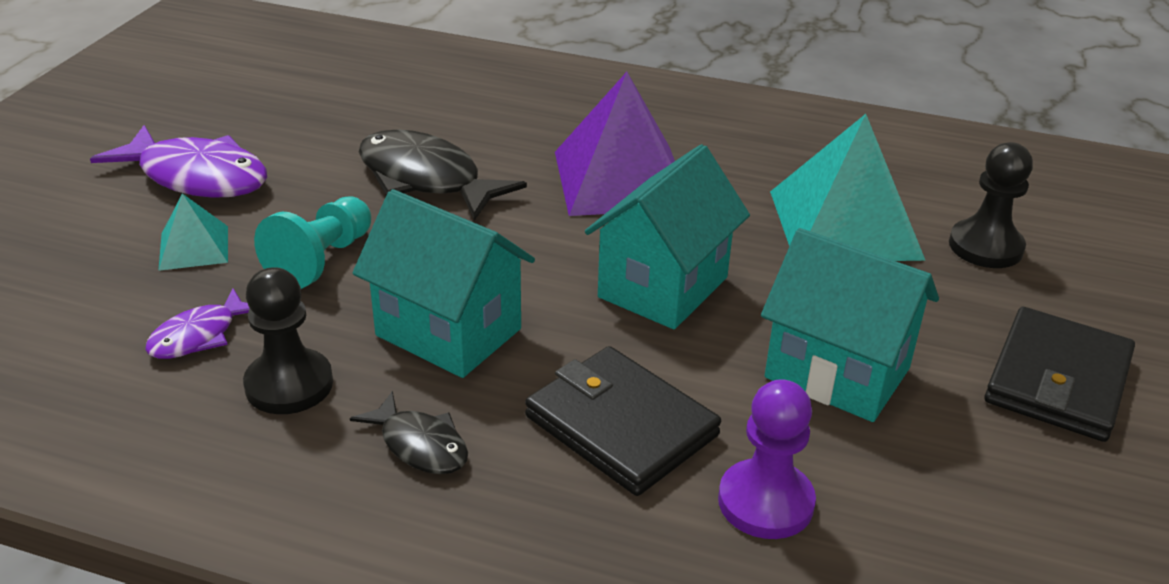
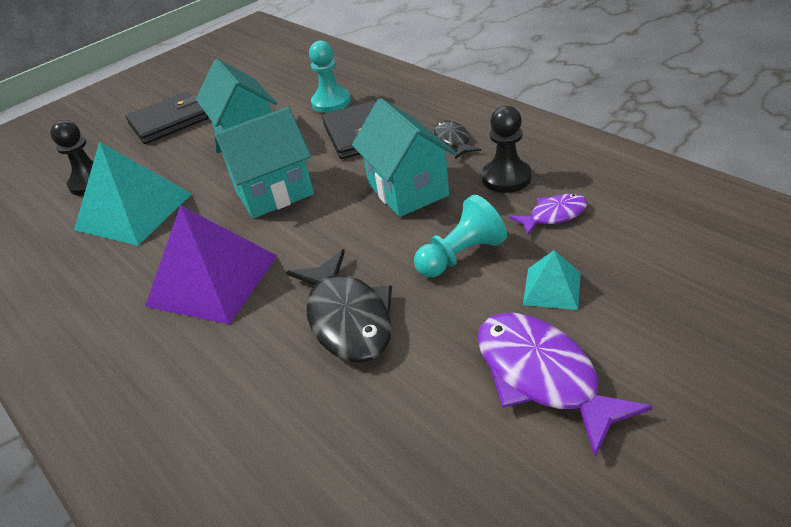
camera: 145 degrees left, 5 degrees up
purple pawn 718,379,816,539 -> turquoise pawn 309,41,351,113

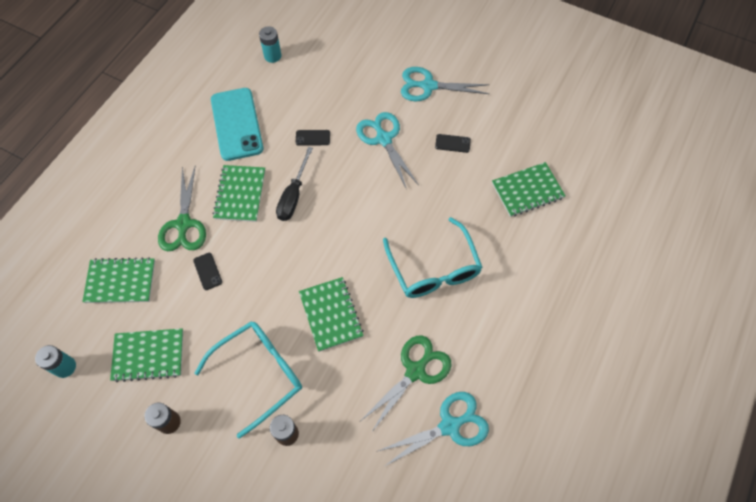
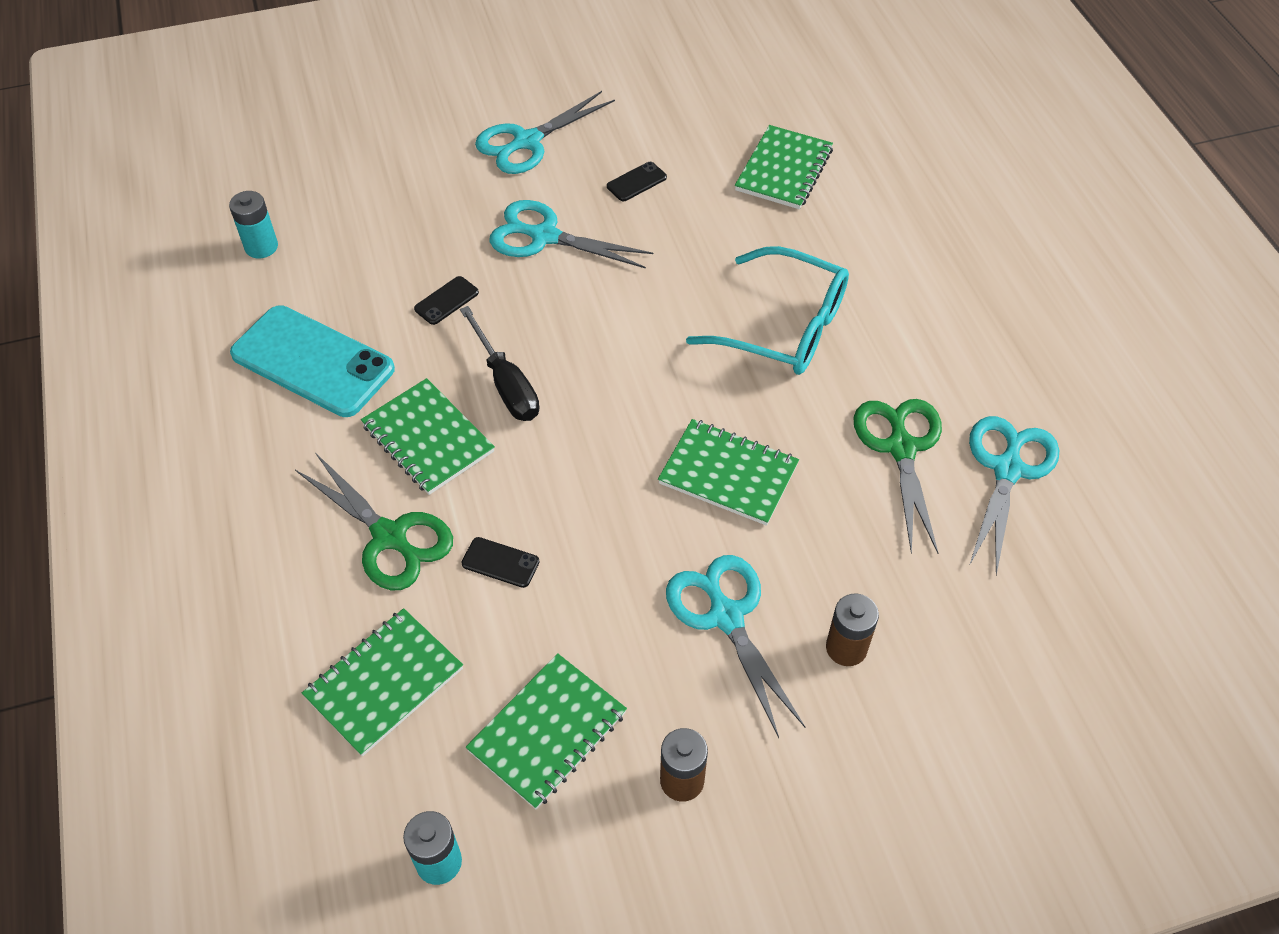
camera: 45 degrees left, 10 degrees down
turquoise glasses 194,321,302,438 -> turquoise scissors 666,555,805,738

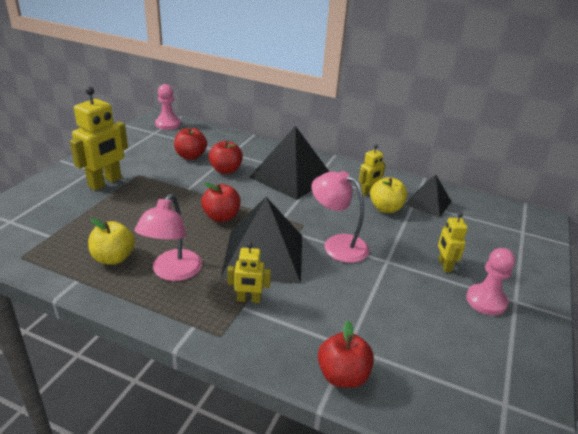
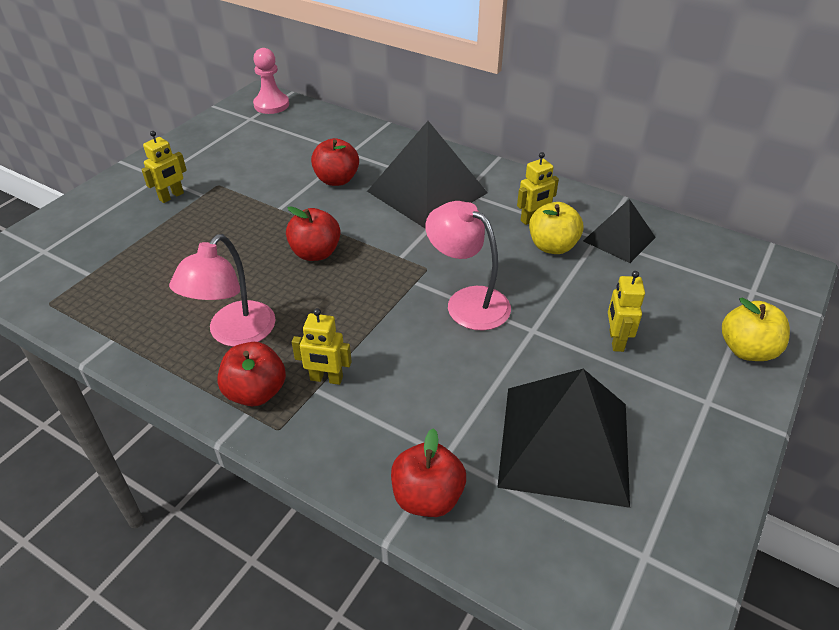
camera: 10 degrees right, 10 degrees up
pink pawn 466,248,515,315 -> none
yellow apple 88,218,135,265 -> yellow apple 722,298,790,361, move
red apple 174,128,207,160 -> red apple 217,342,286,406, move
black pyramid 221,197,302,284 -> black pyramid 497,369,630,508, move
yellow robot 70,87,128,191 -> yellow robot 141,131,187,203, x0.55

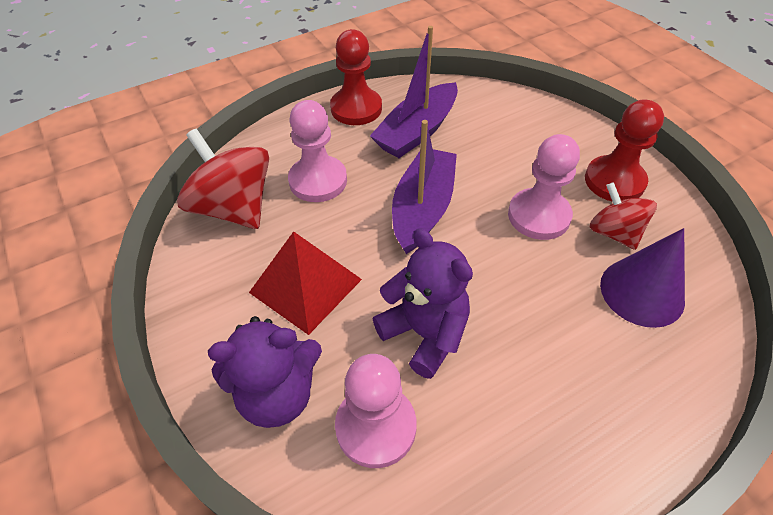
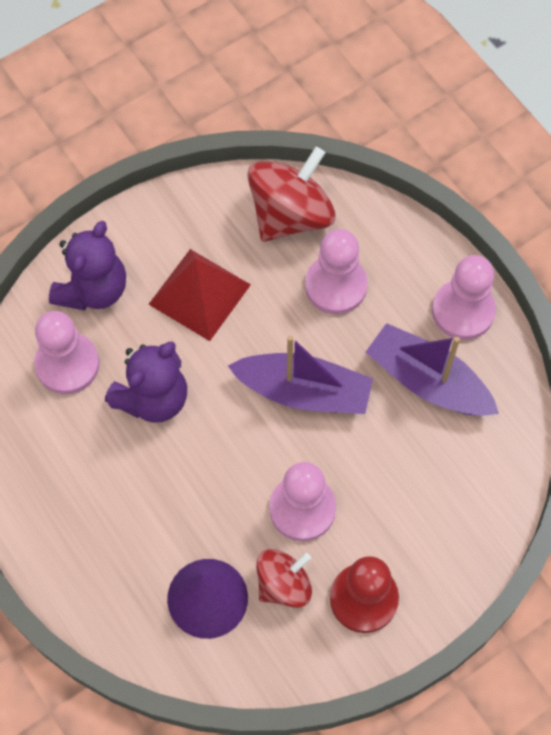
camera: 85 degrees right, 15 degrees up
red pawn 330,29,382,125 -> pink pawn 432,255,496,340
purple teddy bear 208,316,322,428 -> purple teddy bear 49,221,126,310, 135 degrees counterclockwise

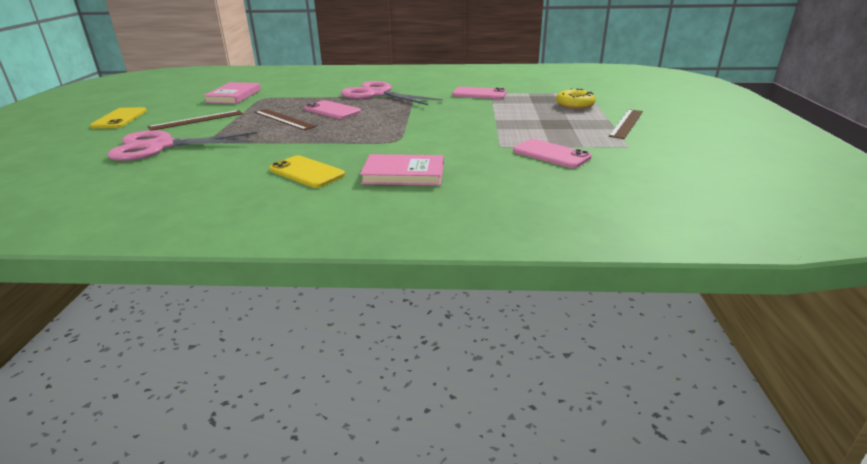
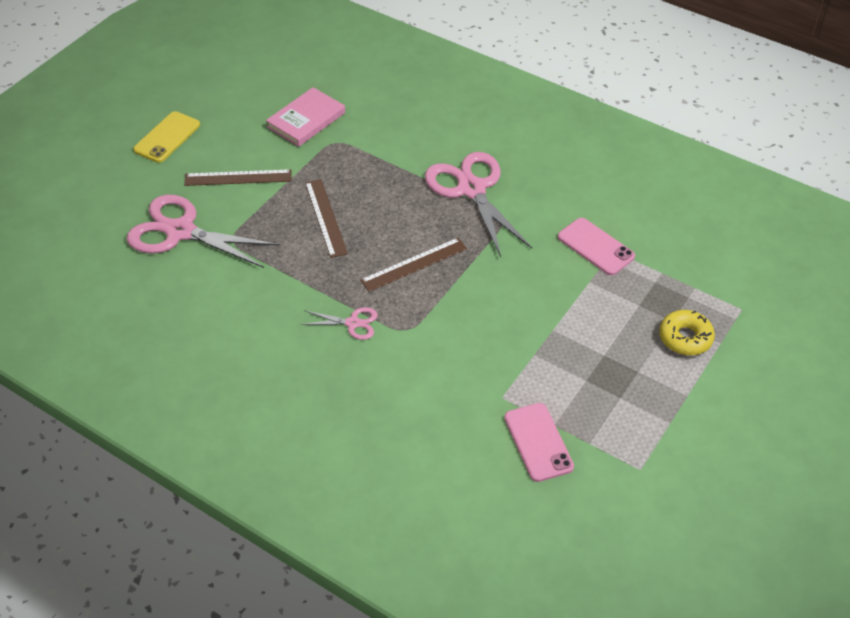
camera: 30 degrees right, 20 degrees up
yellow phone 269,155,345,188 -> none
pink phone 304,100,361,119 -> none
pink book 360,154,444,186 -> none
none -> pink scissors 301,307,378,340
brown ruler 609,109,643,139 -> brown ruler 360,238,467,292, move

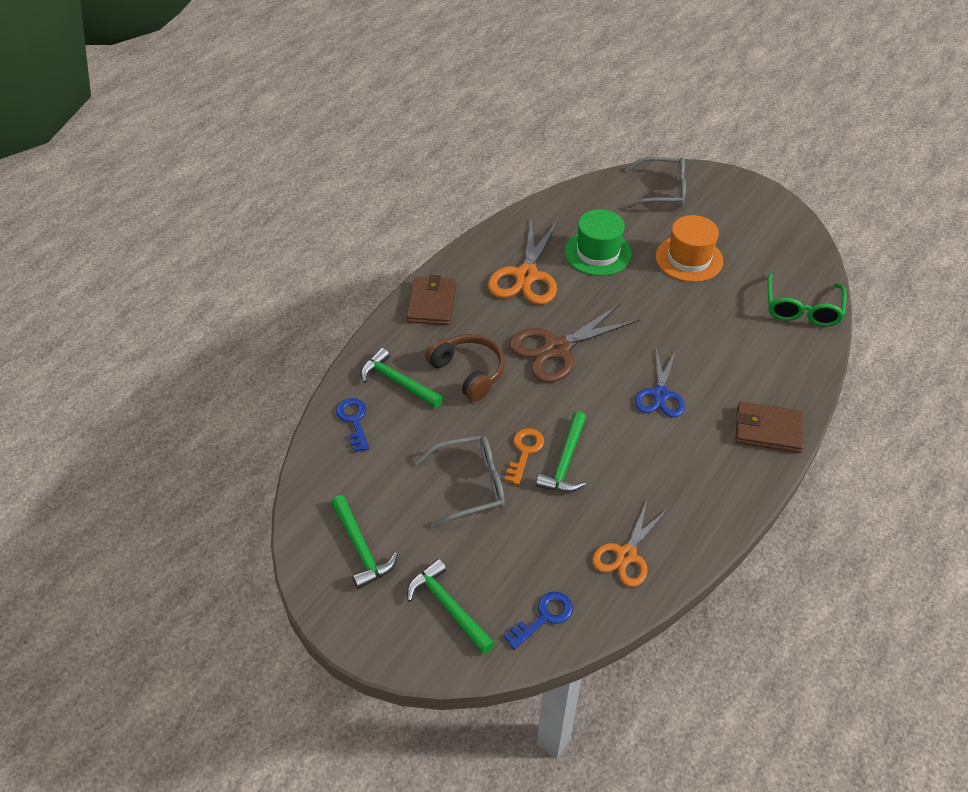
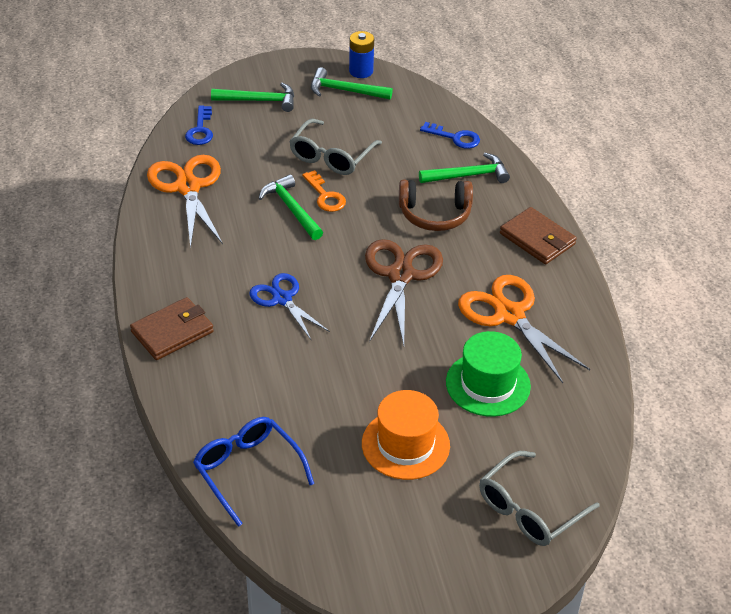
camera: 130 degrees right, 5 degrees down
none -> blue battery 349,31,374,78
green glasses 767,274,847,327 -> blue glasses 193,417,314,527
orange scissors 592,501,668,587 -> orange scissors 147,155,223,249, x1.55

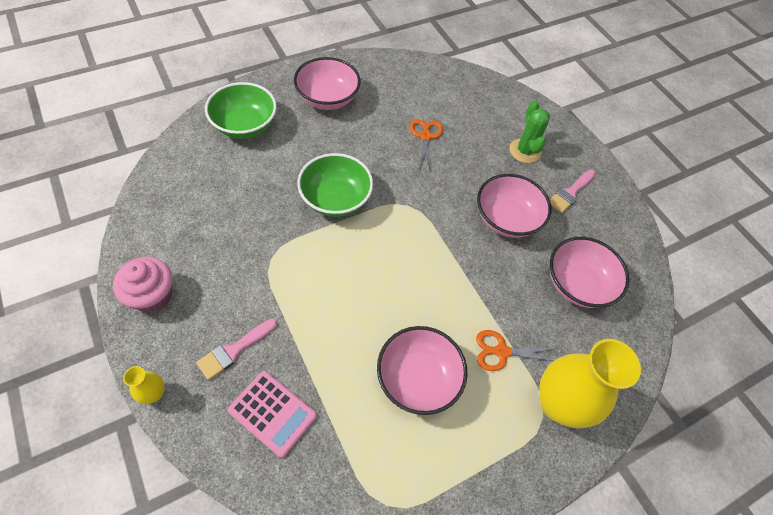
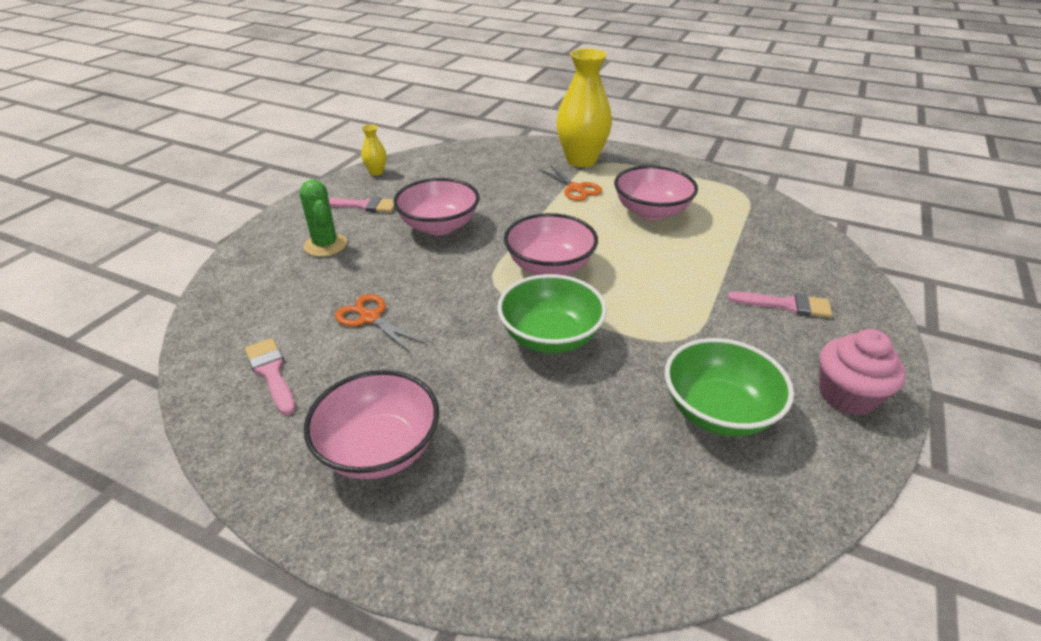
camera: 120 degrees left, 20 degrees down
pink calculator 228,371,317,458 -> none
none -> pink brush 245,338,295,415
yellow vase 123,366,164,404 -> yellow vase 361,124,386,176, move
green bowl 205,82,277,139 -> green bowl 665,338,794,436, move
pink bowl 550,237,629,308 -> pink bowl 504,213,598,275, move
orange scissors 410,119,443,171 -> orange scissors 335,294,425,352, 75 degrees clockwise
green cactus 509,101,550,163 -> green cactus 300,180,347,257, 75 degrees counterclockwise

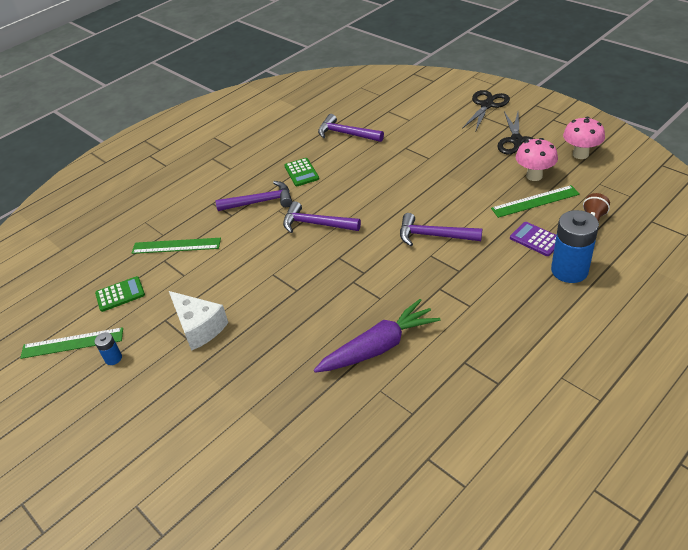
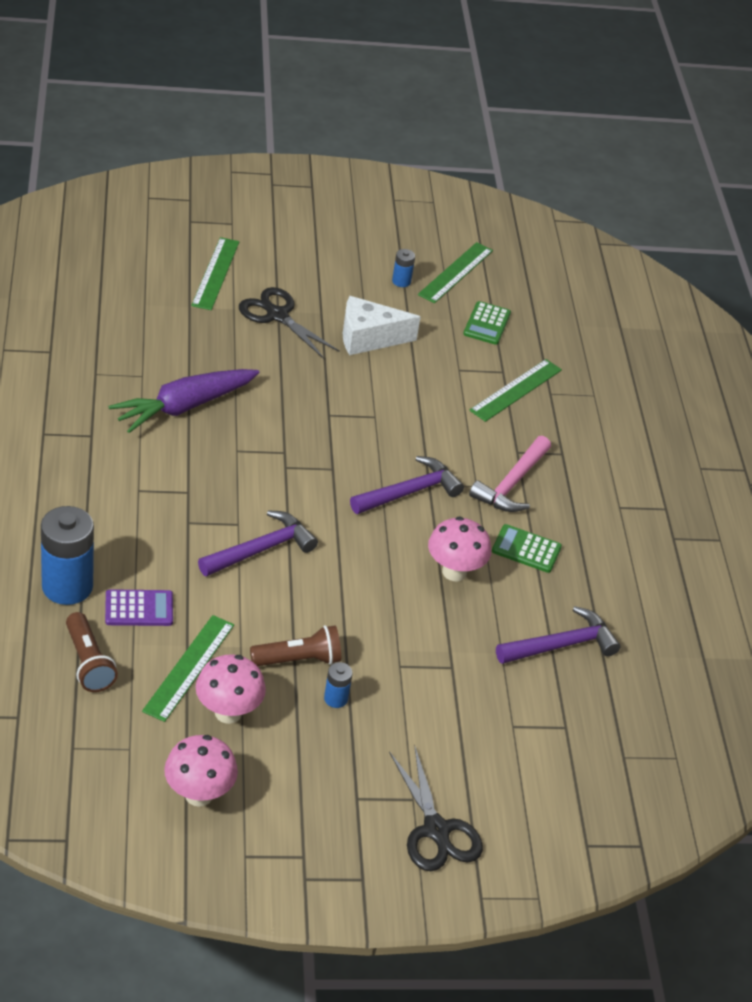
camera: 120 degrees right, 0 degrees up
none -> green ruler 191,237,239,310
none -> brown flashlight 250,625,341,666
none -> blue battery 324,662,353,708
none -> pink mushroom 428,516,491,581
black scissors 498,112,534,154 -> black scissors 239,287,340,359, move
purple hammer 216,181,292,211 -> pink hammer 469,436,551,512
purple carrot 314,299,441,373 -> purple carrot 108,369,260,433, 45 degrees clockwise

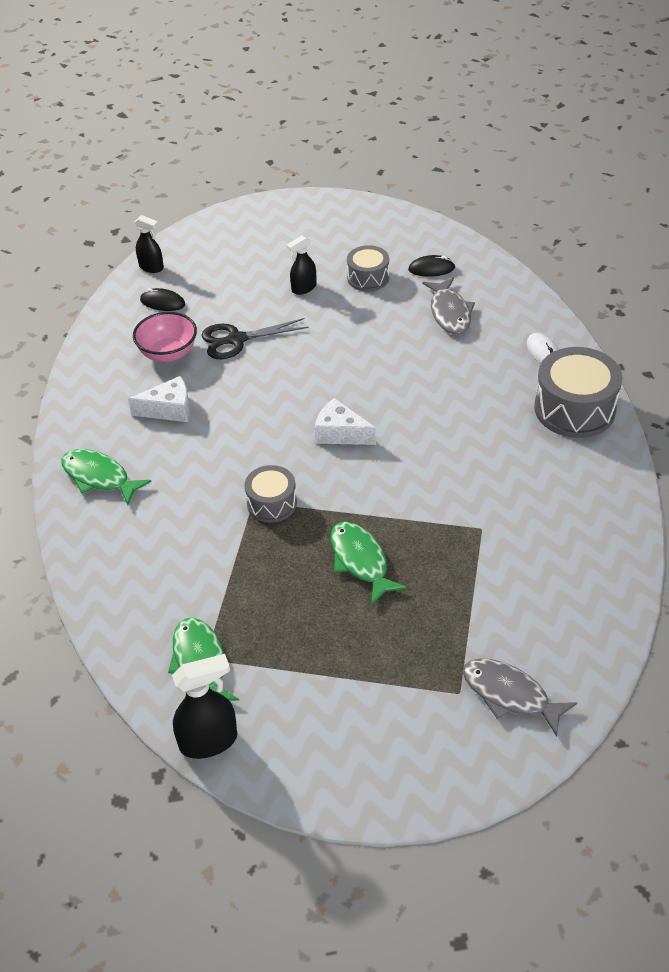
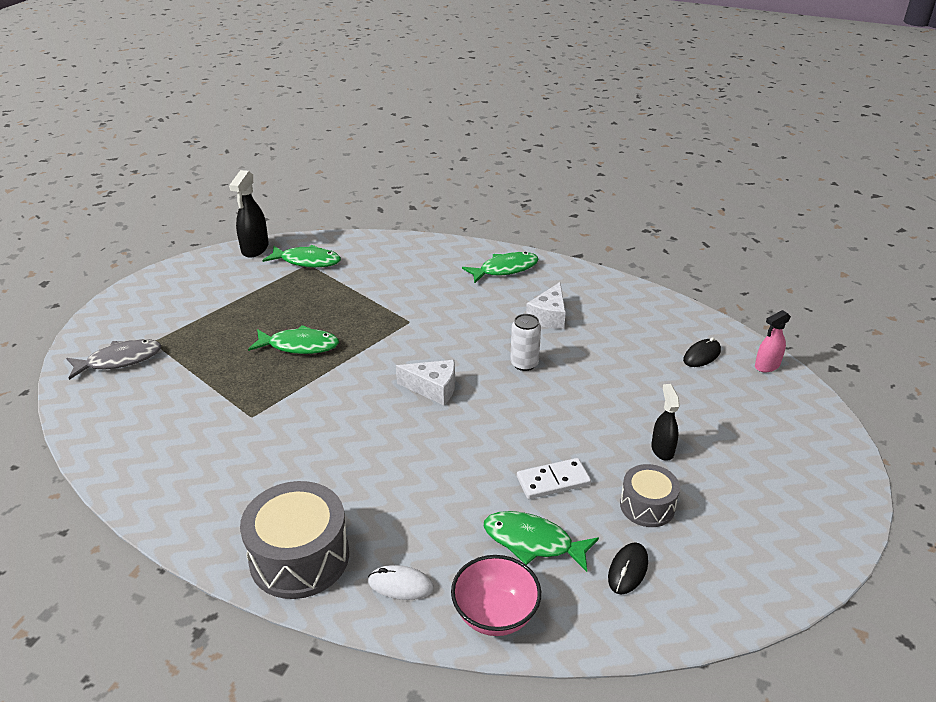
camera: 120 degrees right, 10 degrees down
black scissors 201,318,309,359 -> none
grey drum 245,465,297,523 -> none
none -> white can 510,314,541,371
none -> white domino 517,458,591,499
pink bowl 133,312,197,362 -> pink bowl 451,555,541,636, move
black spray bottle 134,215,164,273 -> pink spray bottle 755,310,791,372
grey fish 422,277,475,334 -> green fish 483,511,599,572
white cheese 315,398,376,445 -> white cheese 396,360,455,405, 45 degrees clockwise

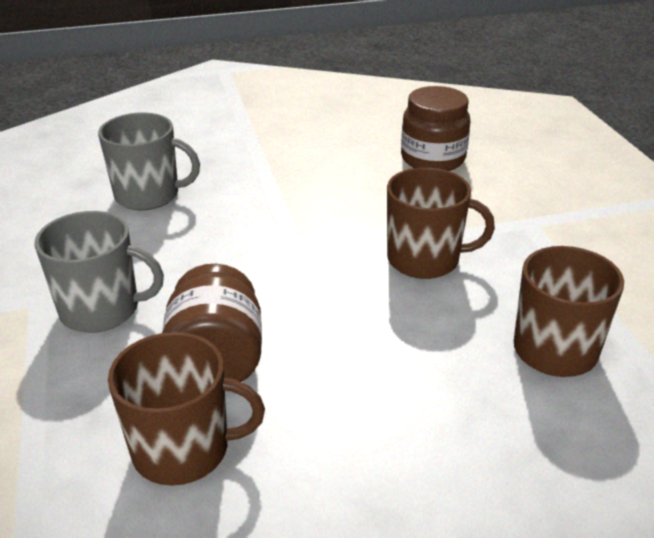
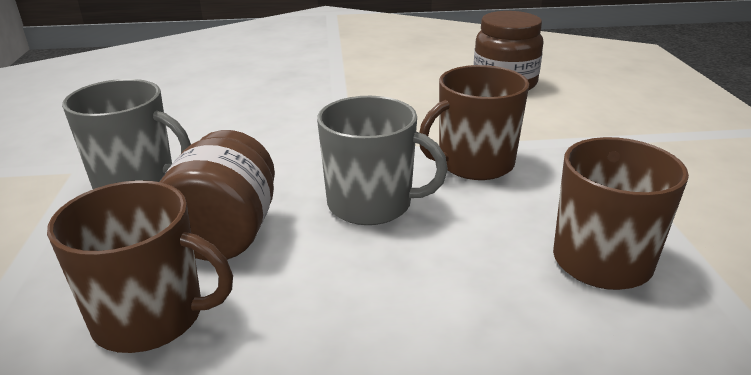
camera: 10 degrees right, 5 degrees down
grey mug 98,113,200,210 -> grey mug 317,96,448,225, move
brown mug 387,167,495,279 -> brown mug 419,65,529,180, 135 degrees clockwise

